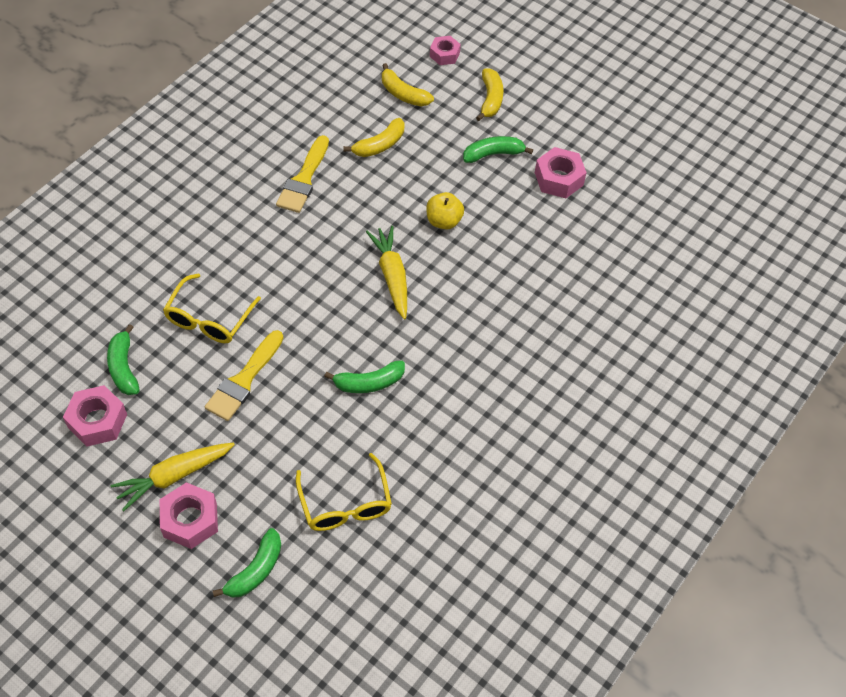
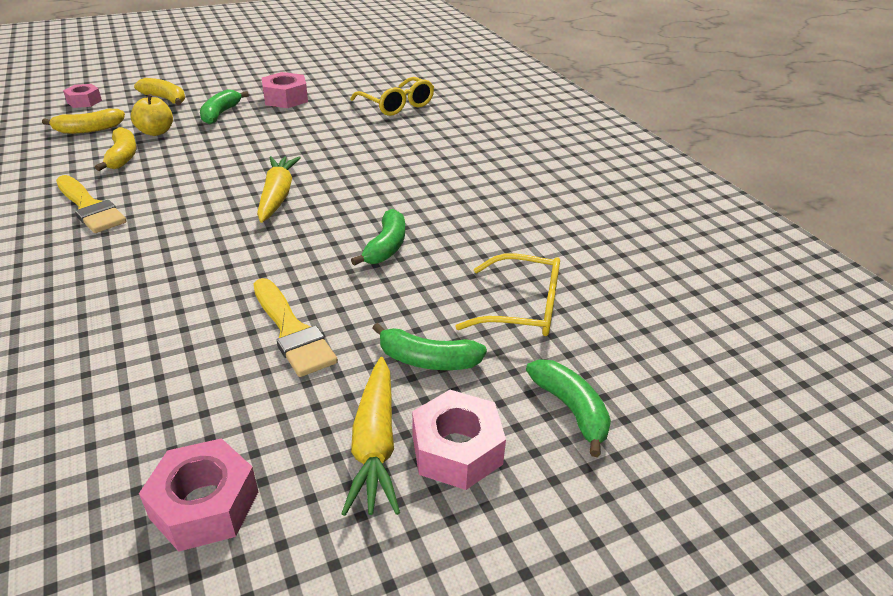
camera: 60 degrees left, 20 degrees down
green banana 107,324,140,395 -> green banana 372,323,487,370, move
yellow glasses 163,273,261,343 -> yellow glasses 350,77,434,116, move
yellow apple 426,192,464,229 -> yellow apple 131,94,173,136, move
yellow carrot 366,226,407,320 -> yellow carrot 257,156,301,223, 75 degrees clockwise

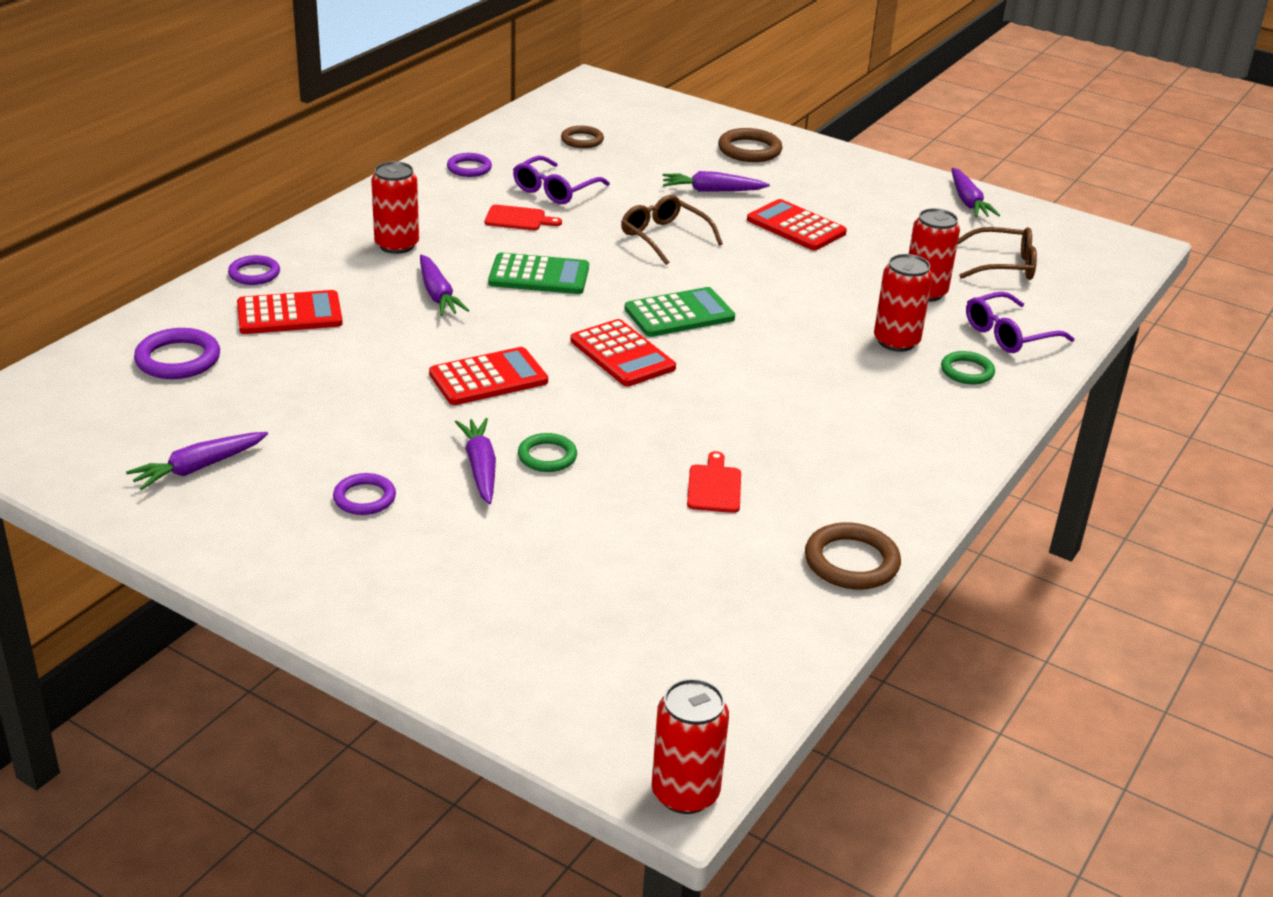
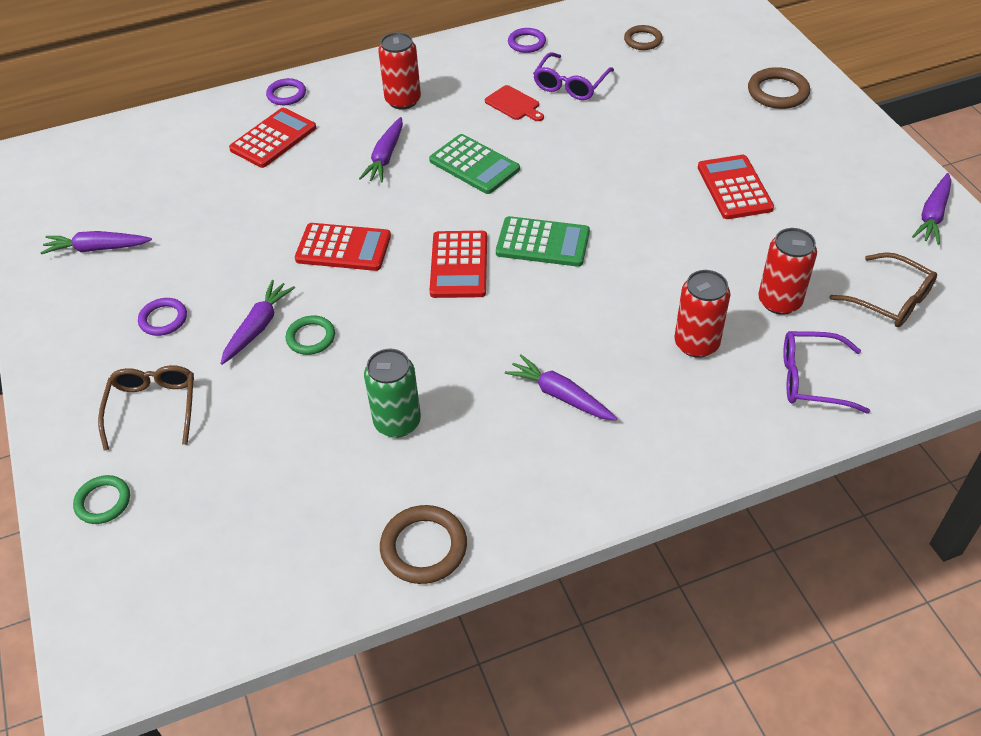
camera: 40 degrees right, 15 degrees up
purple ring 134,328,220,379 -> none
red can 652,678,729,814 -> none
brown glasses 621,195,723,265 -> brown glasses 98,365,194,451, move
purple carrot 663,171,770,192 -> purple carrot 505,355,617,421, move
green ring 941,351,995,384 -> green ring 73,475,130,524, move
red cutting board 687,451,741,513 -> green can 364,349,421,438
red calculator 237,290,343,334 -> red calculator 229,108,316,168, 75 degrees counterclockwise
purple glasses 513,156,610,204 -> purple glasses 533,52,614,100, 45 degrees counterclockwise

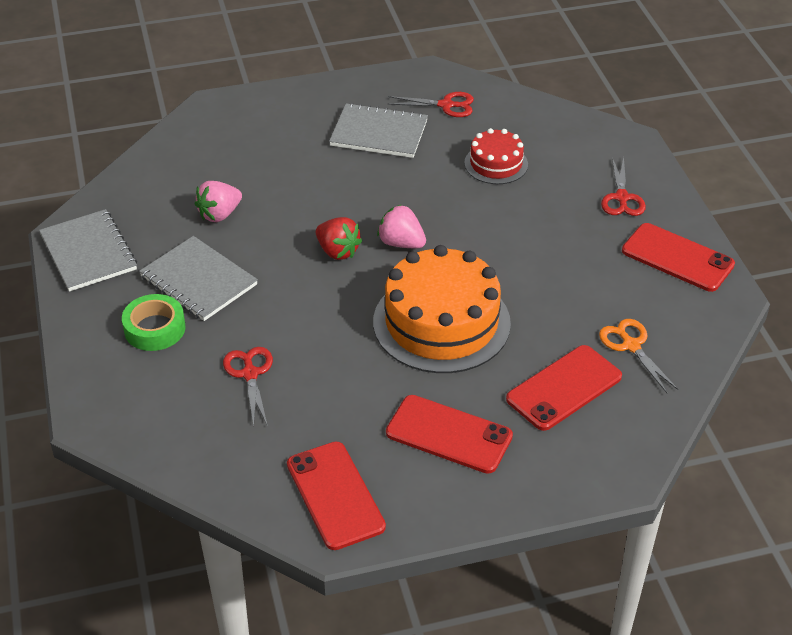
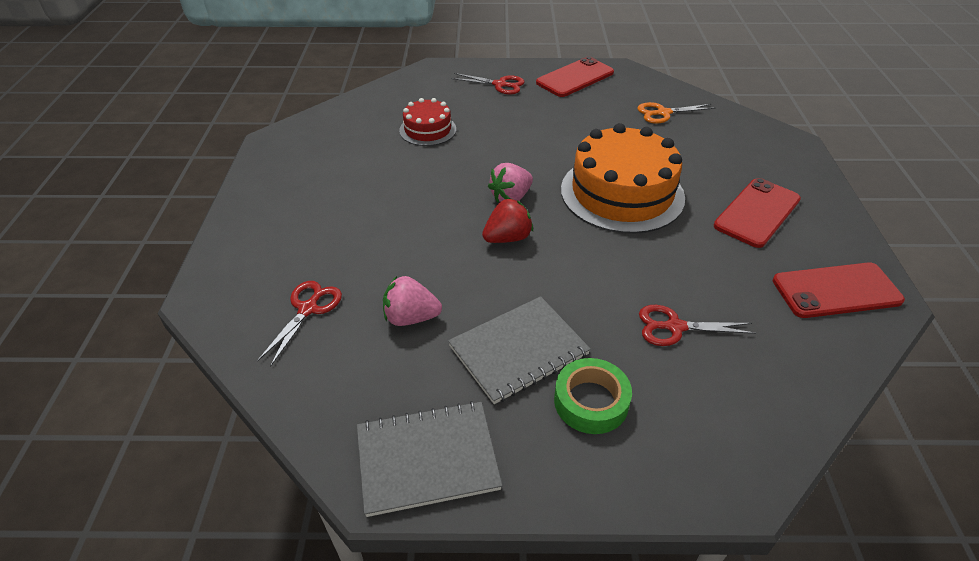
camera: 75 degrees left, 0 degrees up
grey notebook 329,103,428,158 -> none
red phone 506,345,622,431 -> none
red scissors 388,92,474,117 -> red scissors 257,281,342,367, move
pink strawberry 195,181,242,222 -> pink strawberry 383,276,442,326, 120 degrees clockwise

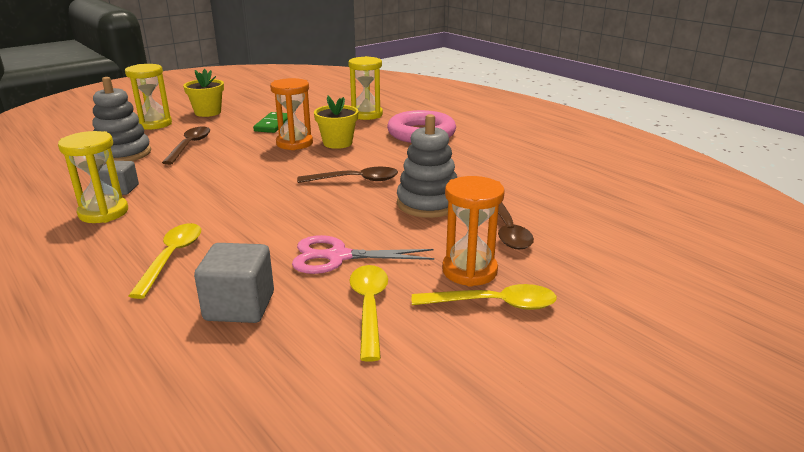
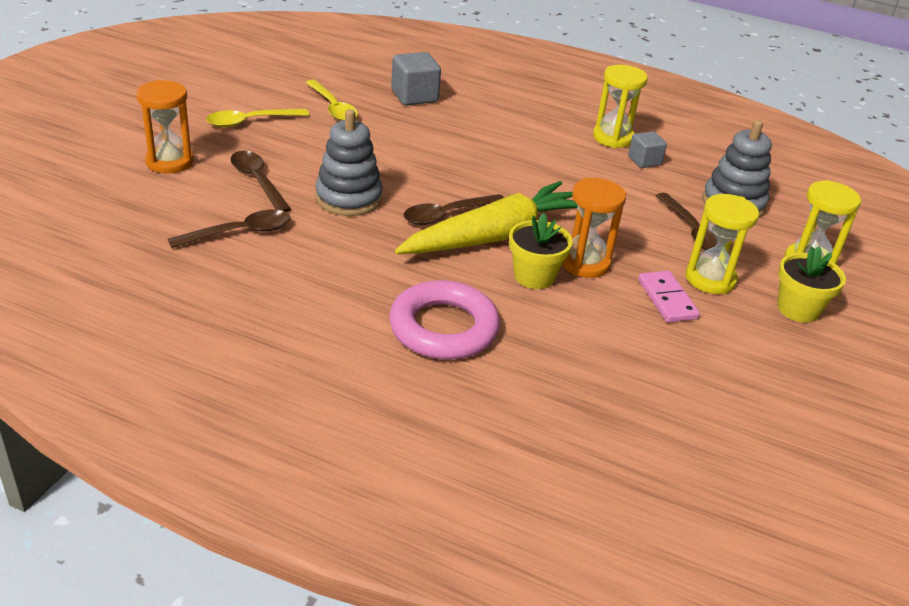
camera: 150 degrees right, 10 degrees up
yellow spoon 128,223,201,299 -> none
pink scissors 292,235,434,274 -> none
none -> brown spoon 168,210,291,248
none -> yellow carrot 395,181,577,254
yellow hourglass 348,56,383,120 -> yellow hourglass 685,194,759,294, move
orange hourglass 442,176,505,287 -> orange hourglass 136,80,194,173, move
green domino 253,112,288,133 -> pink domino 638,271,700,323

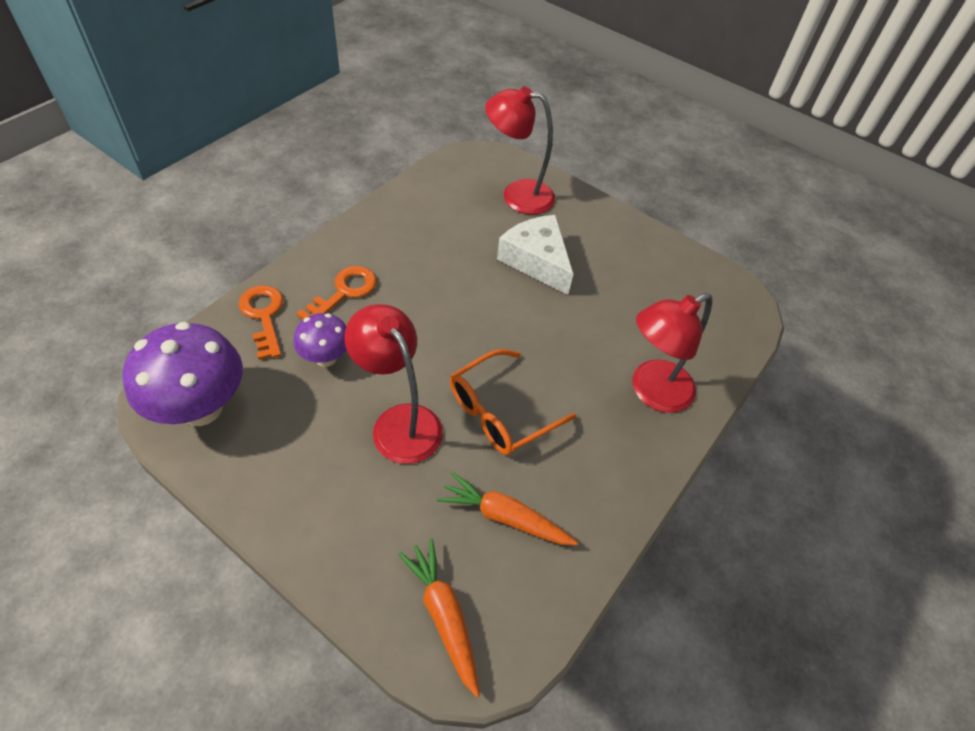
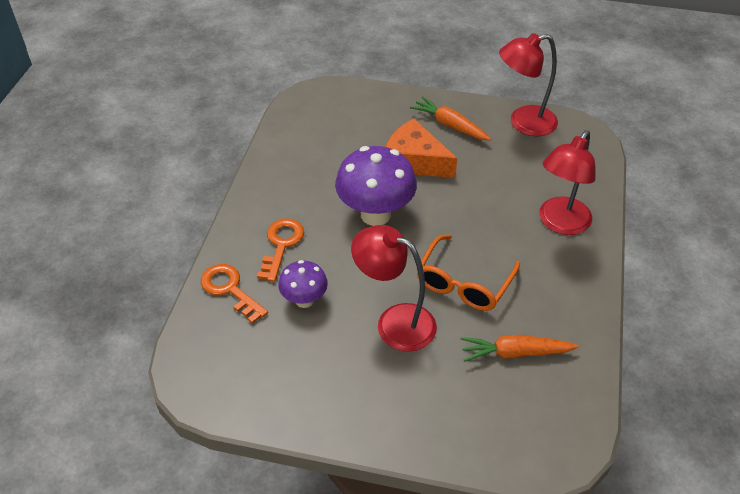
camera: 20 degrees left, 5 degrees down
purple mushroom 123,322,243,426 -> purple mushroom 335,146,417,226, move
orange carrot 398,538,480,697 -> orange carrot 410,96,491,141, move
red lamp 485,86,555,215 -> red lamp 499,33,558,137, move
white cheese 497,215,573,295 -> orange cheese 386,119,457,178

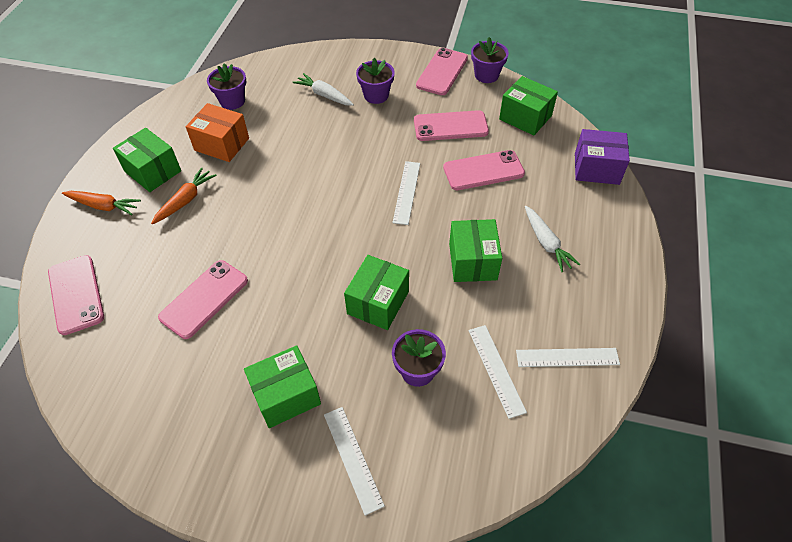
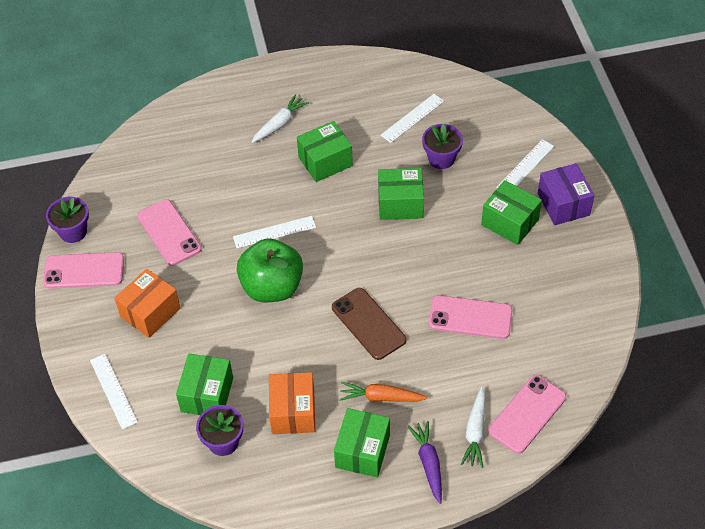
camera: 115 degrees left, 0 degrees up
pink phone 443,150,525,190 -> none
none -> green apple 237,238,303,303
none -> brown phone 332,288,407,360
white carrot 293,73,354,106 -> white carrot 461,387,485,468, move
green box 499,76,558,135 -> green box 176,354,233,415, move
white ruler 516,348,620,367 -> white ruler 90,354,138,430, move
purple box 575,129,630,185 -> purple box 538,163,594,225, move
purple flower pot 356,58,395,104 -> orange box 114,269,180,338
orange carrot 62,191,141,215 -> purple carrot 408,421,442,504

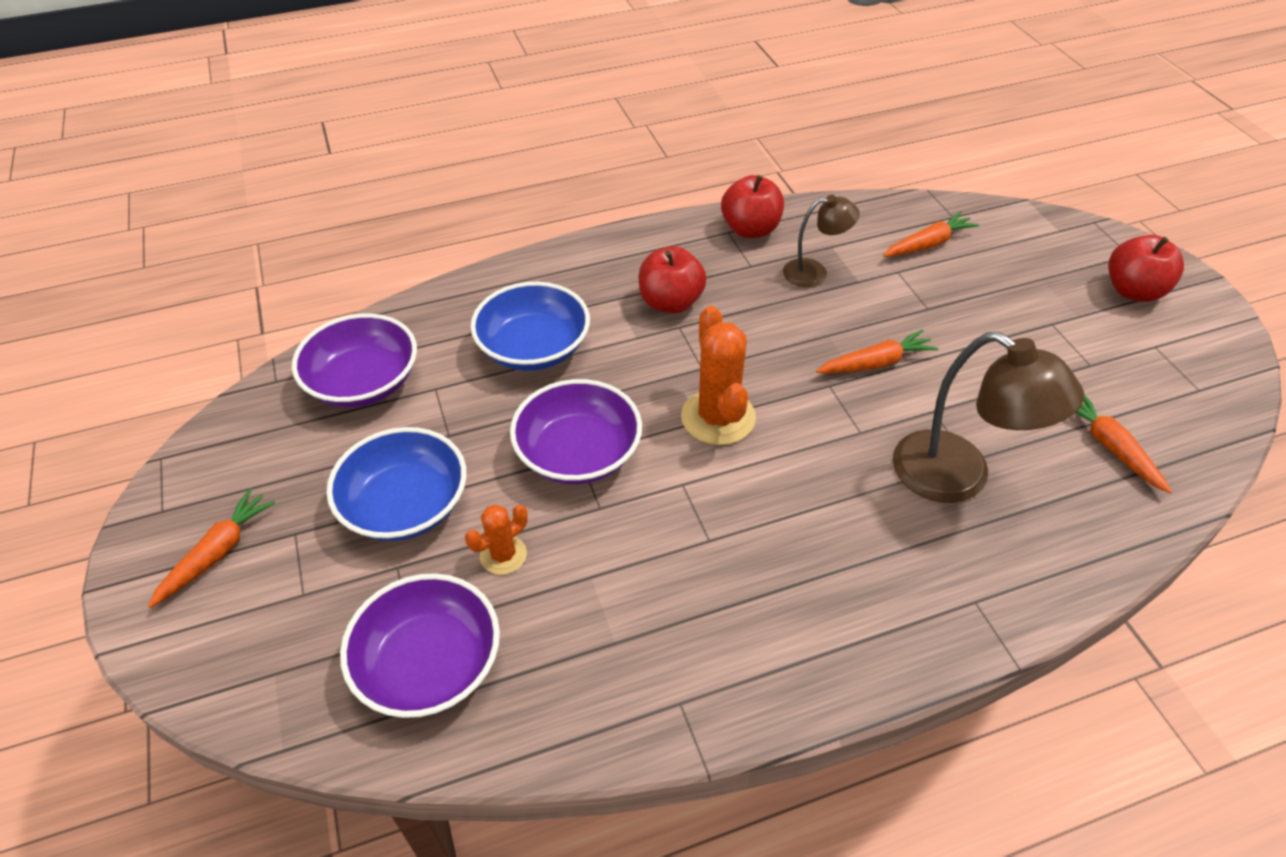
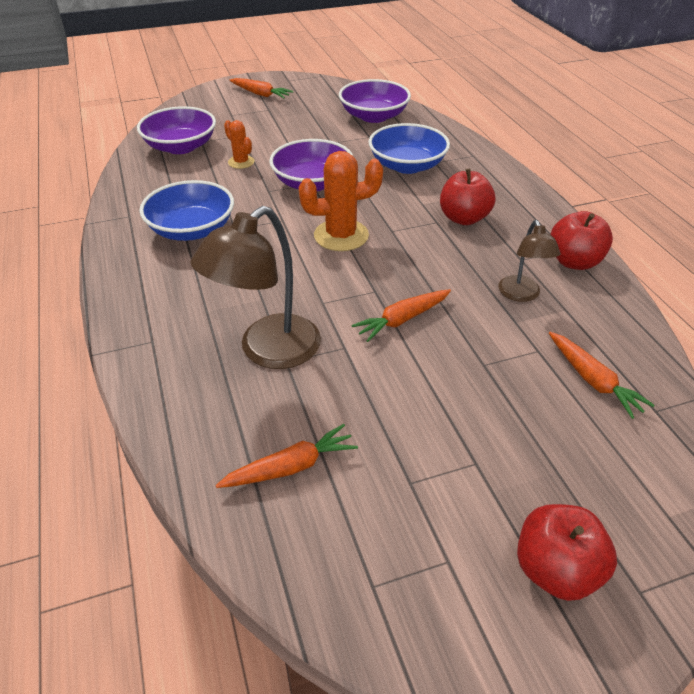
camera: 90 degrees right, 5 degrees down
blue bowl 326,427,467,541 -> blue bowl 139,180,234,241, move
orange carrot 816,329,938,373 -> orange carrot 351,289,451,342, 75 degrees clockwise

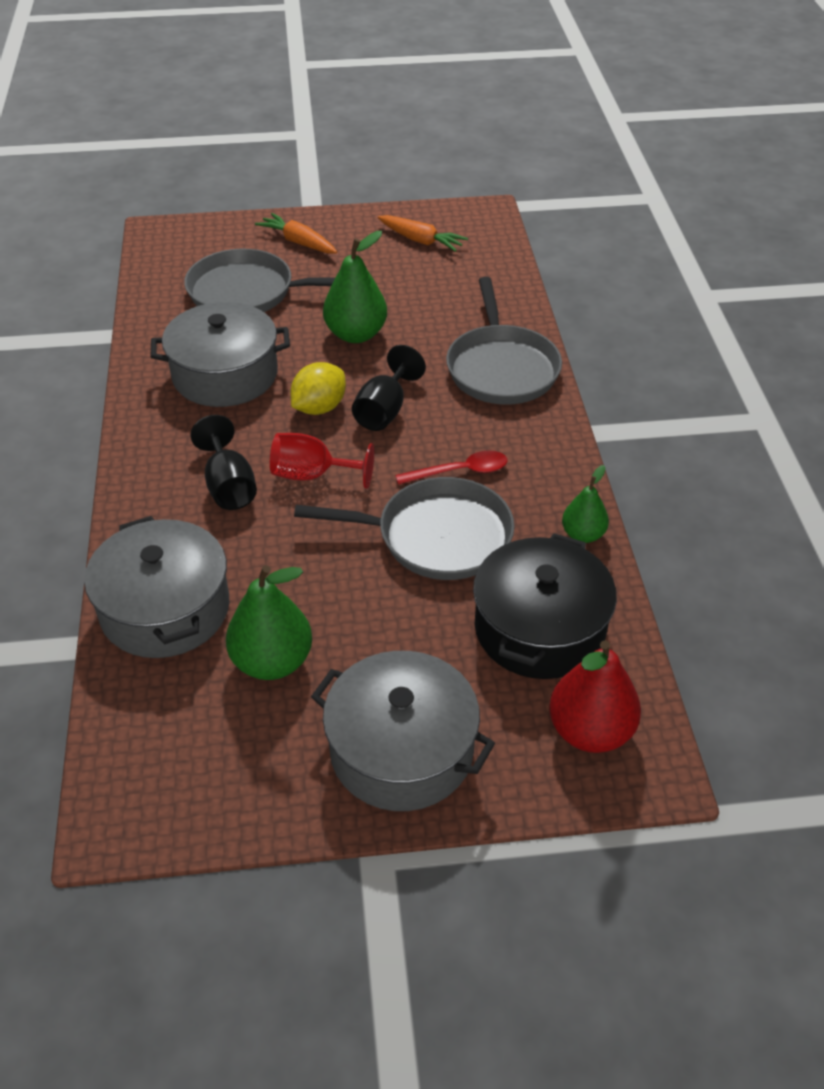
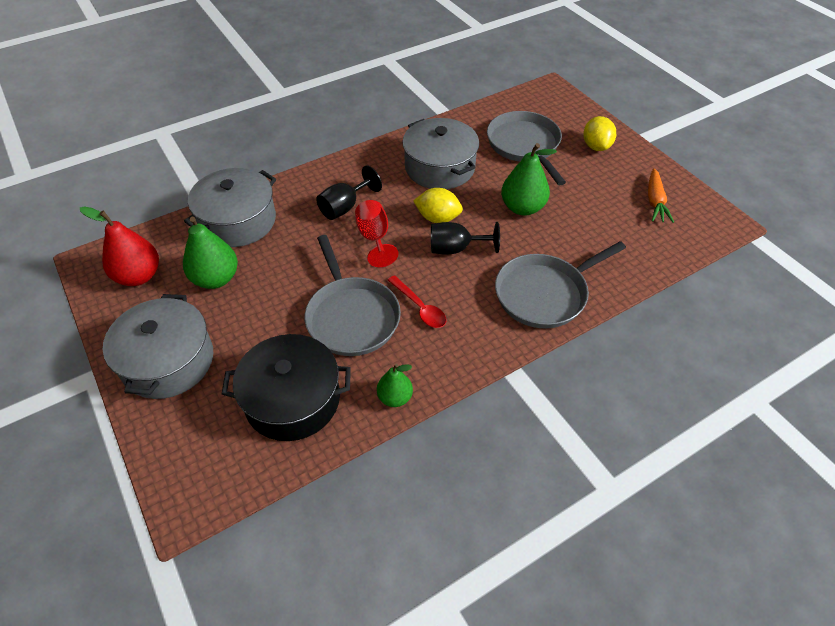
camera: 65 degrees right, 5 degrees up
red pear 549,640,641,753 -> red pear 80,206,159,286, move
orange carrot 255,213,337,254 -> yellow lemon 583,116,616,151

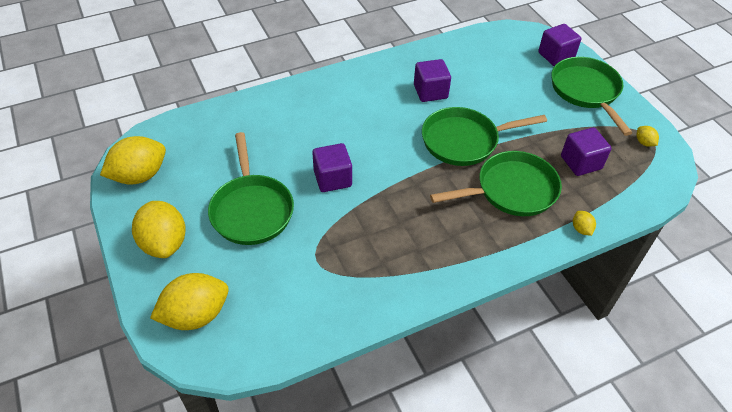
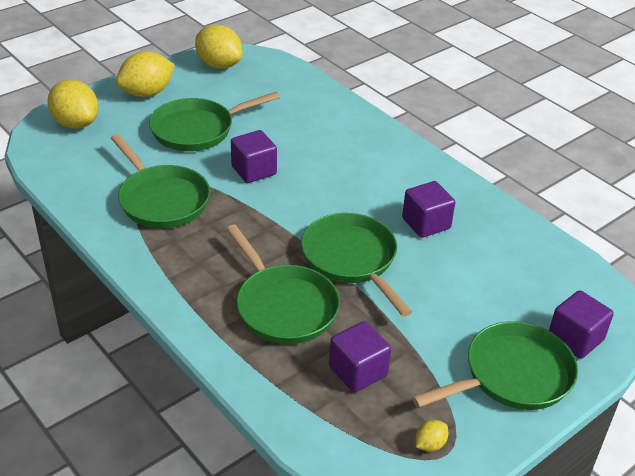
camera: 75 degrees right, 10 degrees down
yellow lemon 573,211,596,236 -> none
none -> green pan 111,134,210,228

